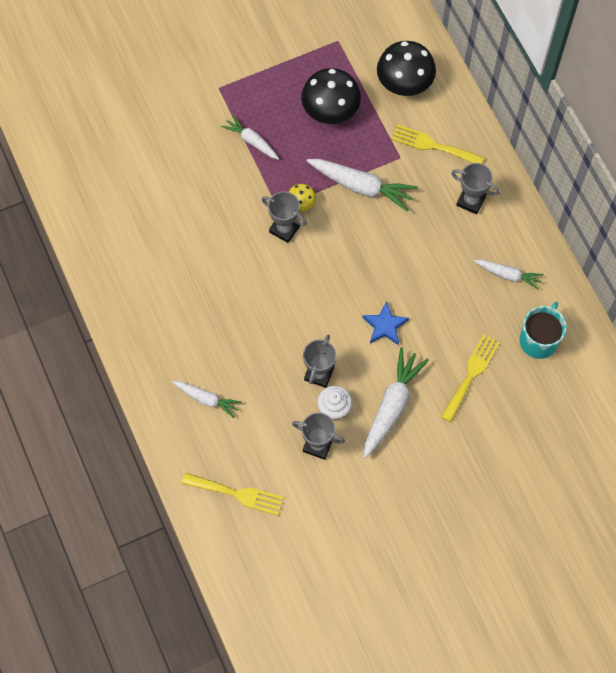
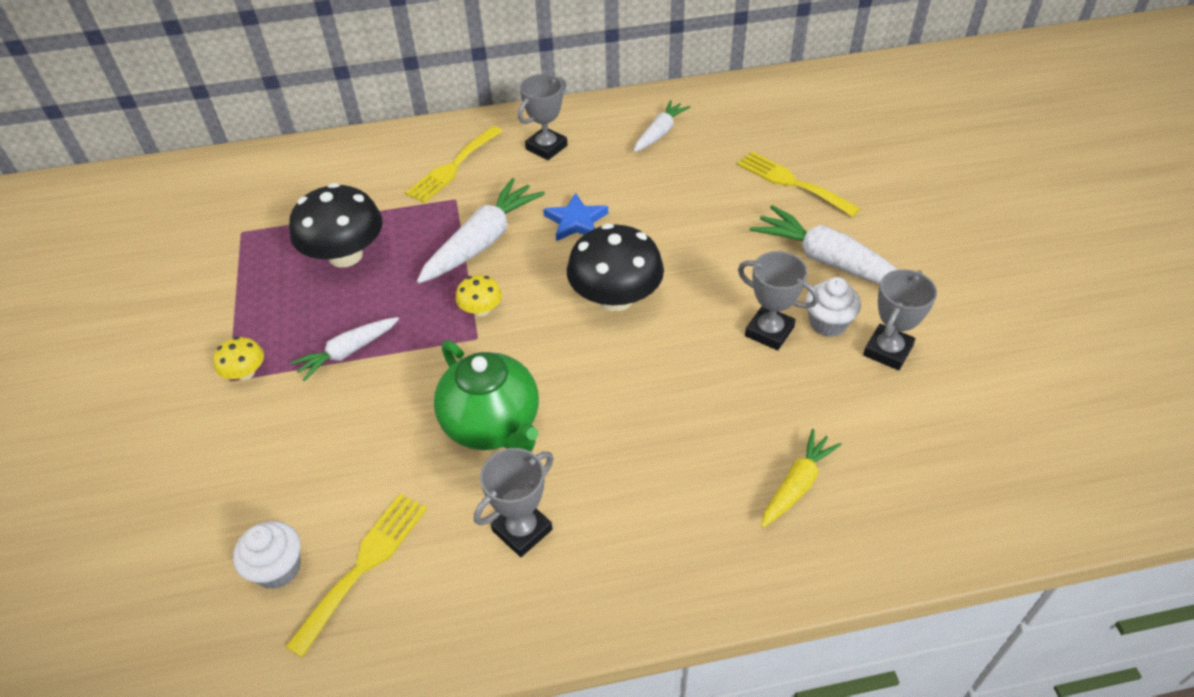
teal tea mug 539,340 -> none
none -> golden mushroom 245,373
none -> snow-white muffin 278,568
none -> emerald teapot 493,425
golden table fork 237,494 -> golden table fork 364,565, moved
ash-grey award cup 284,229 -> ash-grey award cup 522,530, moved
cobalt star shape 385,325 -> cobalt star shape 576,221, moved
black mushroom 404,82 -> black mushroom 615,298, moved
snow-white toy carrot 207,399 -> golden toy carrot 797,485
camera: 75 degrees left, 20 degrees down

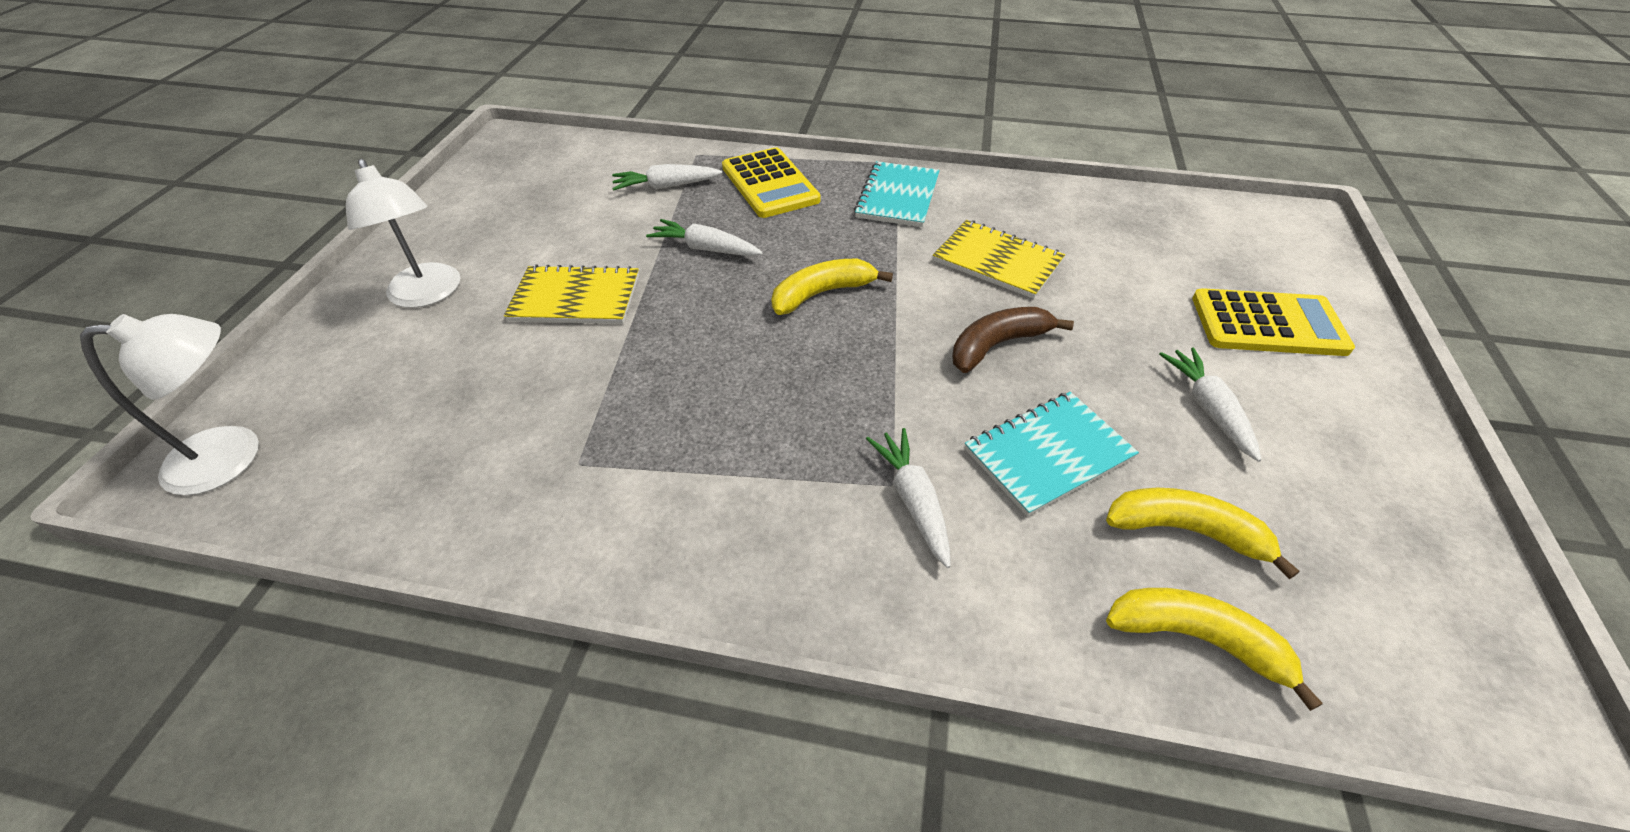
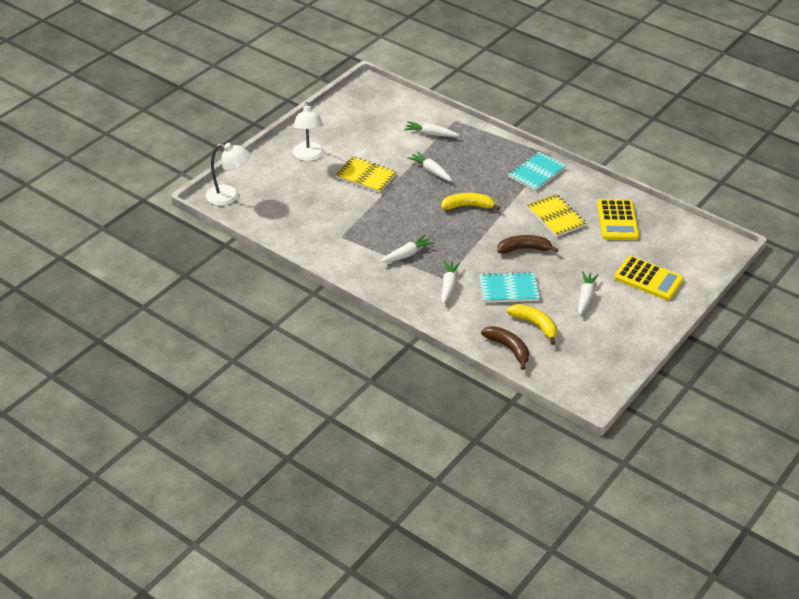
none -> snow-white toy carrot 407,254
golden calculator 770,184 -> golden calculator 617,220, moved
golden banana fruit 1197,639 -> russet banana fruit 508,348
camera: 25 degrees right, 5 degrees down

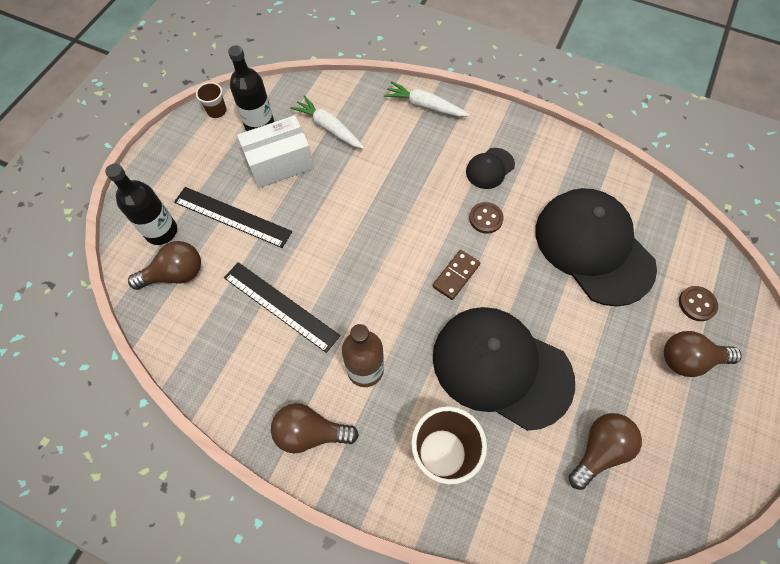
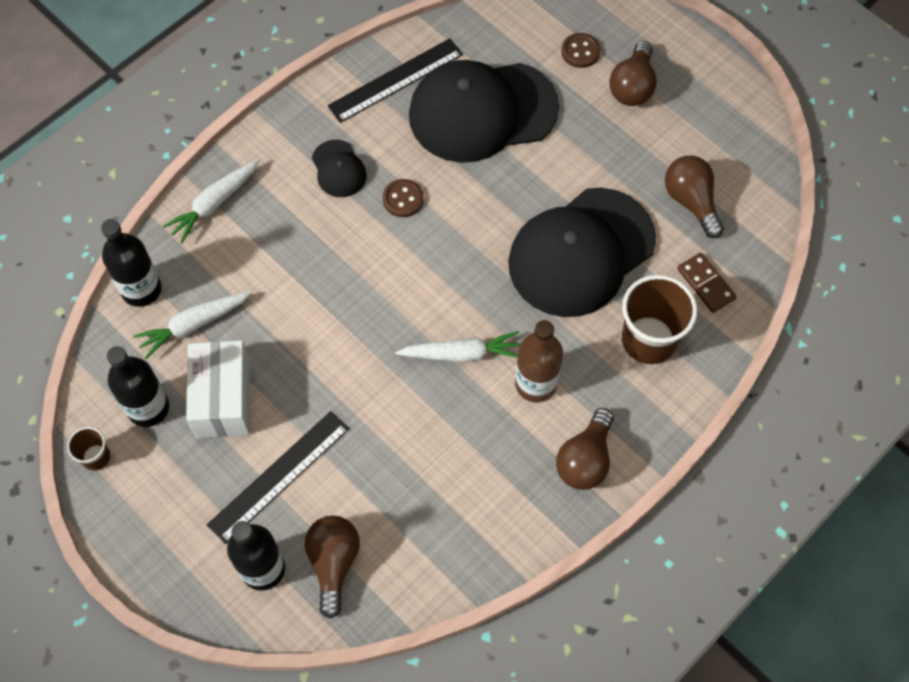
none -> black drink bottle 141,289
none -> snow-white toy carrot 461,353
black ruler 280,306 -> black ruler 396,80, moved
russet domino piece 456,275 -> russet domino piece 706,284, moved
camera: 70 degrees left, 0 degrees up

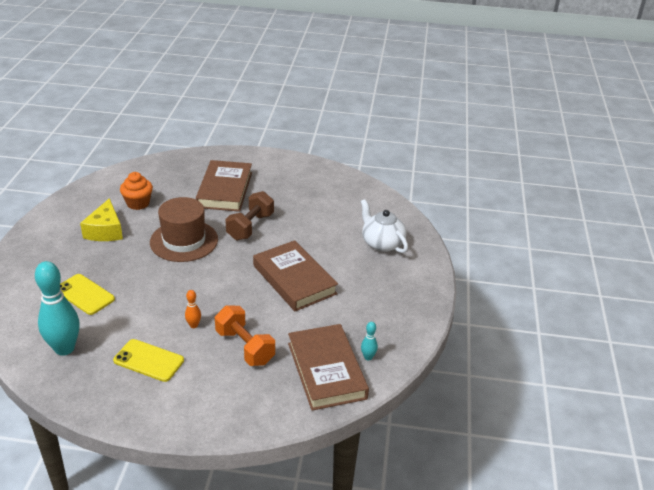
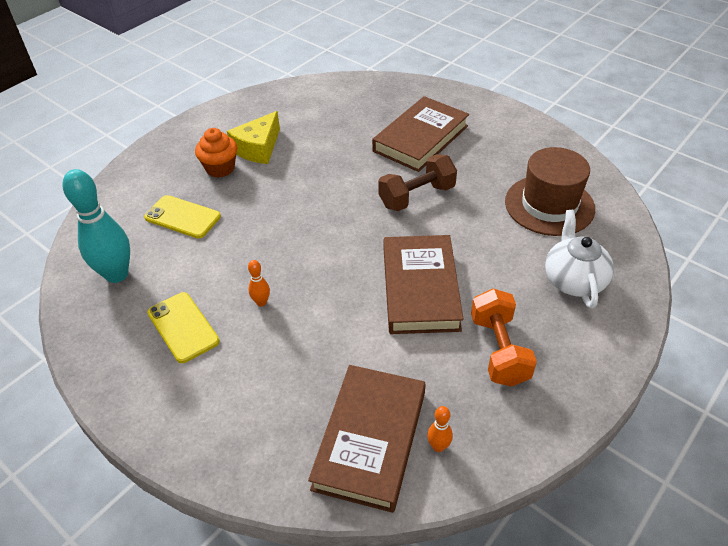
orange muffin 138,203 -> orange muffin 220,168, moved
russet hat 184,241 -> russet hat 549,205, moved
orange free weight 245,347 -> orange free weight 499,350, moved
teal skittle 368,357 -> orange skittle 438,446
golden mobile phone 84,294 -> golden mobile phone 182,217, 45 degrees counterclockwise
camera: 35 degrees right, 10 degrees up

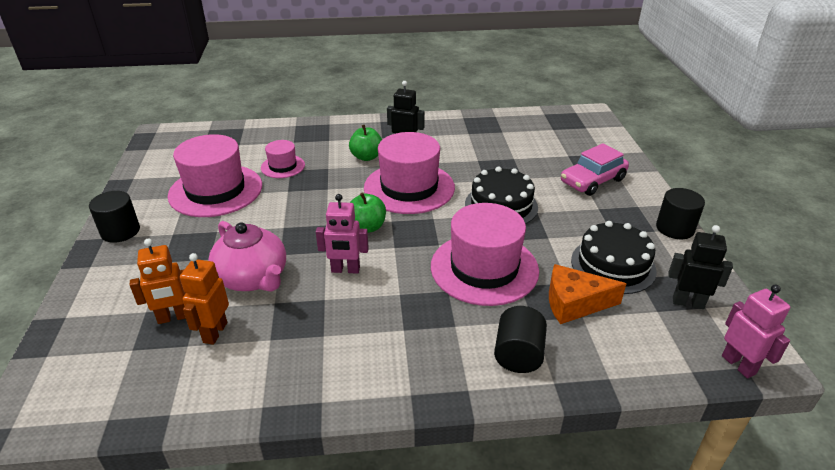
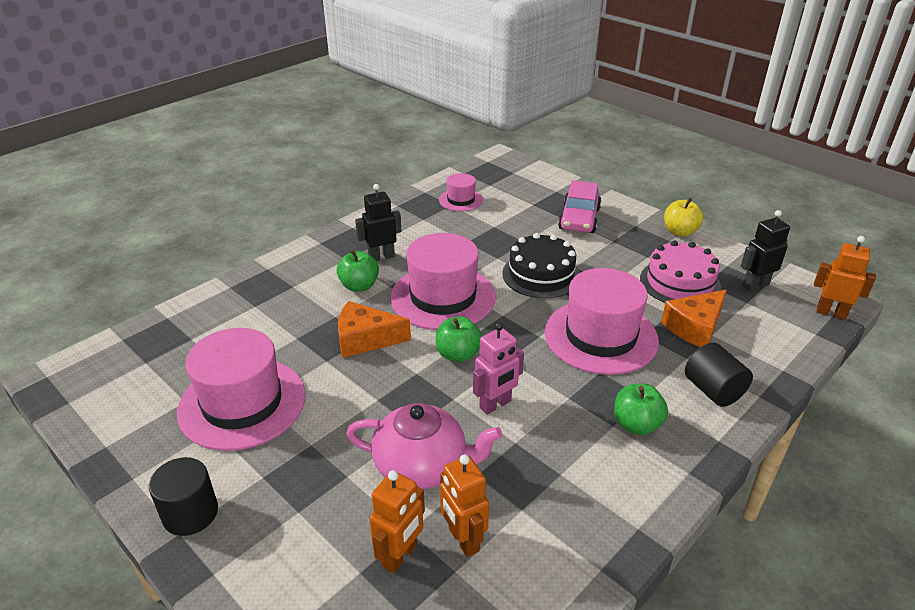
none -> orange cheese wedge 365,339
none -> emerald toy apple 636,424
pink hat 283,166 -> pink hat 461,200, moved
black cylinder shape 675,228 -> golden toy apple 679,232
black cake 613,265 -> pink cake 680,283
pink toy robot 738,365 -> orange toy robot 831,313
camera: 40 degrees left, 0 degrees up

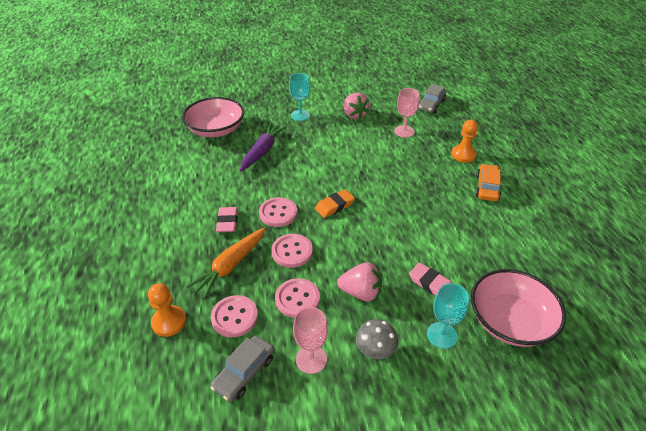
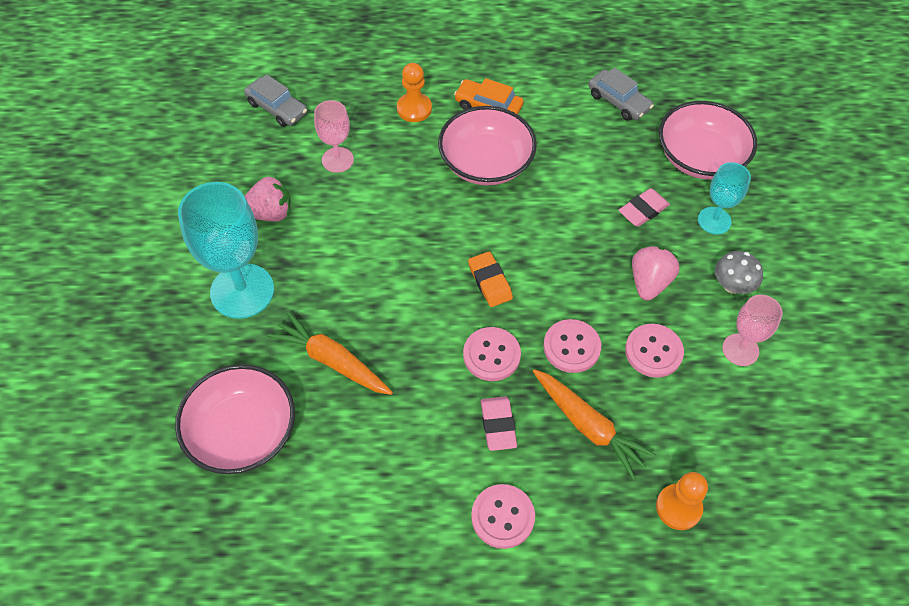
none -> pink deep dish 486,163
ash-grey car 244,372 -> ash-grey car 618,101, moved
pink sewing button 234,317 -> pink sewing button 502,517, moved
violet toy carrot 262,151 -> orange toy carrot 332,361
pink pencil eraser 227,222 -> pink pencil eraser 498,425, 75 degrees clockwise
teal wine glass 300,115 -> teal wine glass 242,291, x1.81
camera: 80 degrees left, 15 degrees up

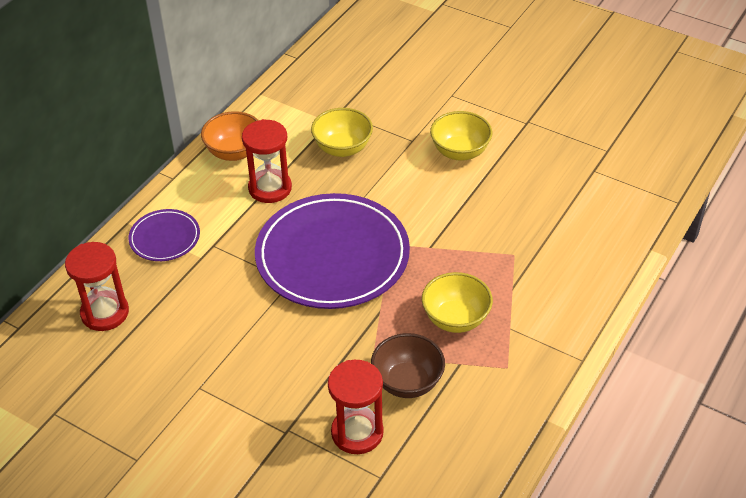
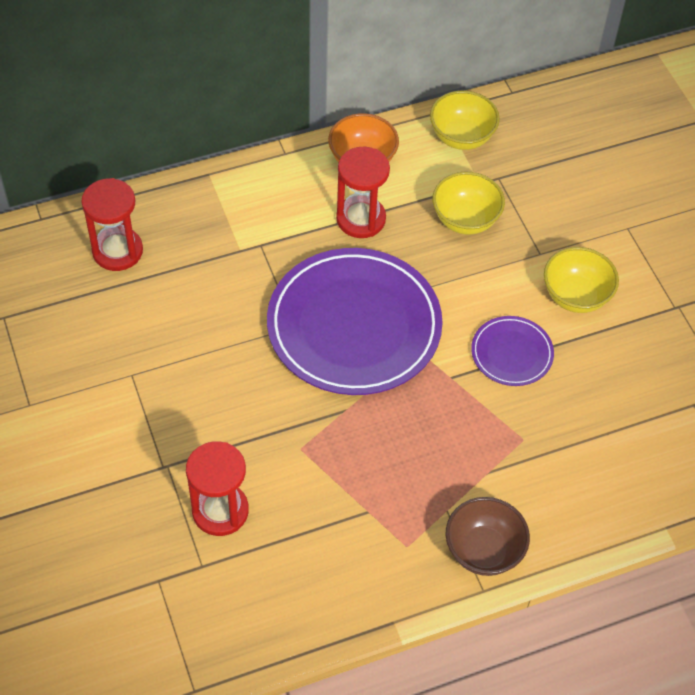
violet flat dish 165,238 -> violet flat dish 511,353, moved
russet deep dish 407,382 -> russet deep dish 483,550, moved
golden deep dish 455,319 -> golden deep dish 461,137, moved
camera: 35 degrees right, 10 degrees up

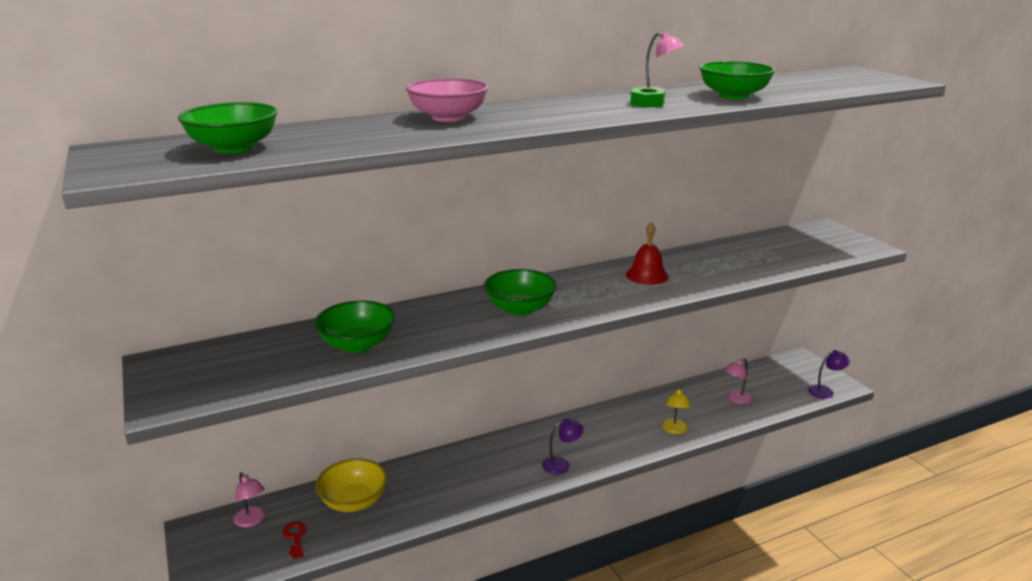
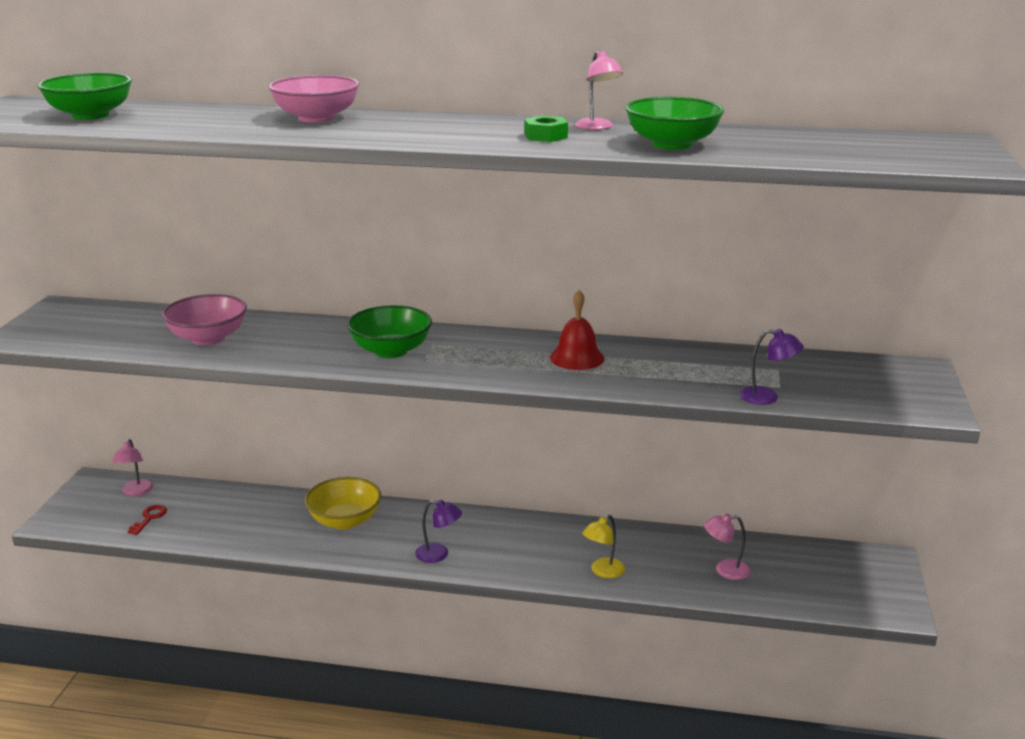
golden deep dish 353,501 -> golden deep dish 344,521, moved
violet reading lamp 825,391 -> violet reading lamp 767,397, moved
emerald deep dish 357,345 -> pink deep dish 208,338
camera: 35 degrees right, 0 degrees up

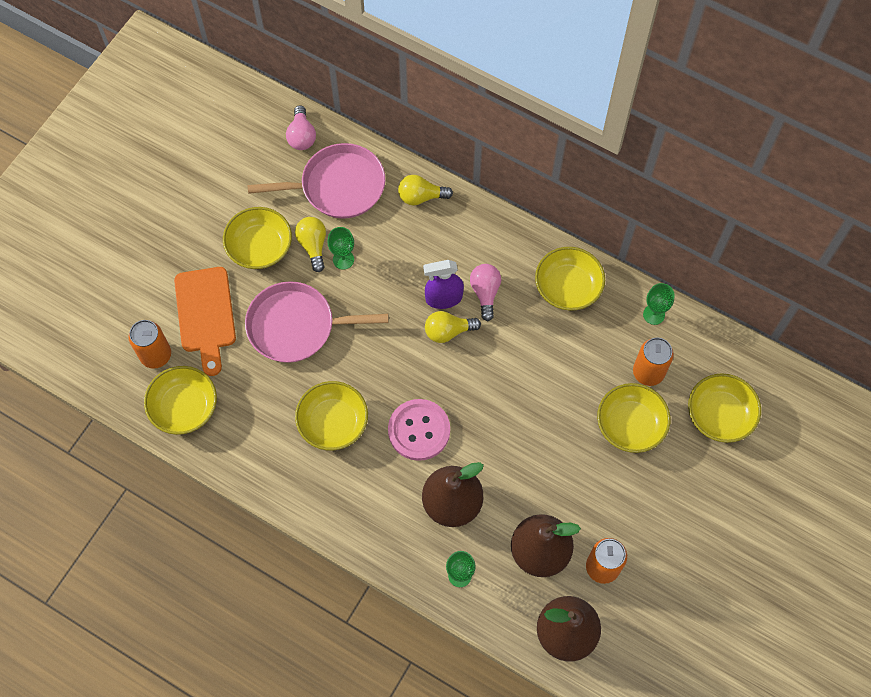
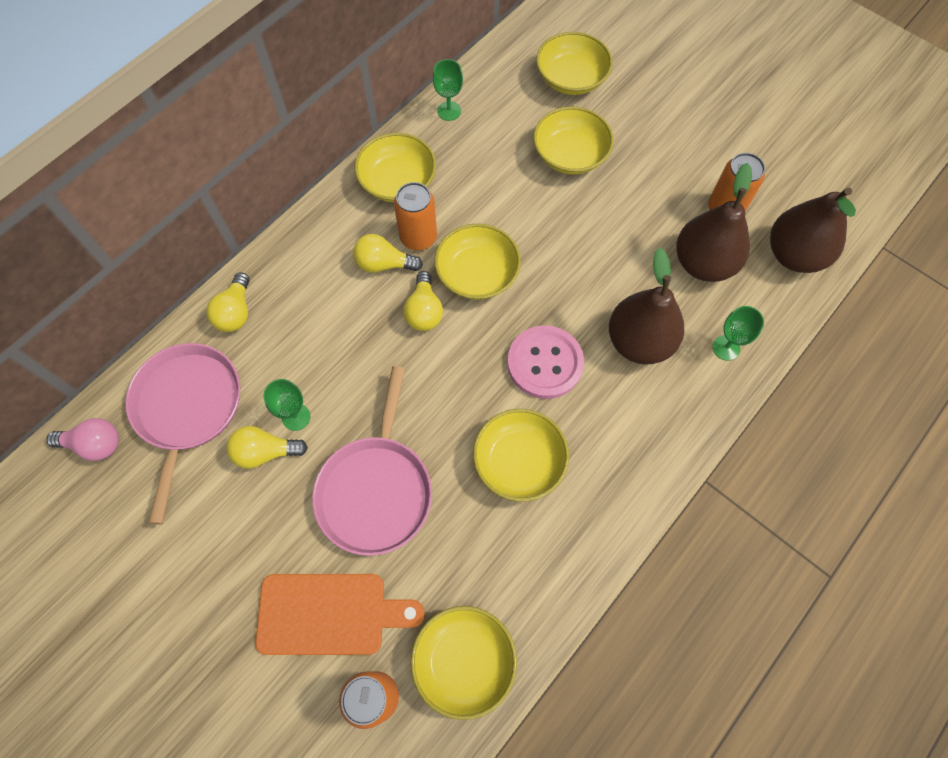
violet spray bottle 443,298 -> none
golden deep dish 260,247 -> golden deep dish 477,274, moved
orange tin 648,372 -> orange tin 418,237, moved
pink lightbulb 485,293 -> golden lightbulb 384,264
camera: 80 degrees left, 0 degrees up

